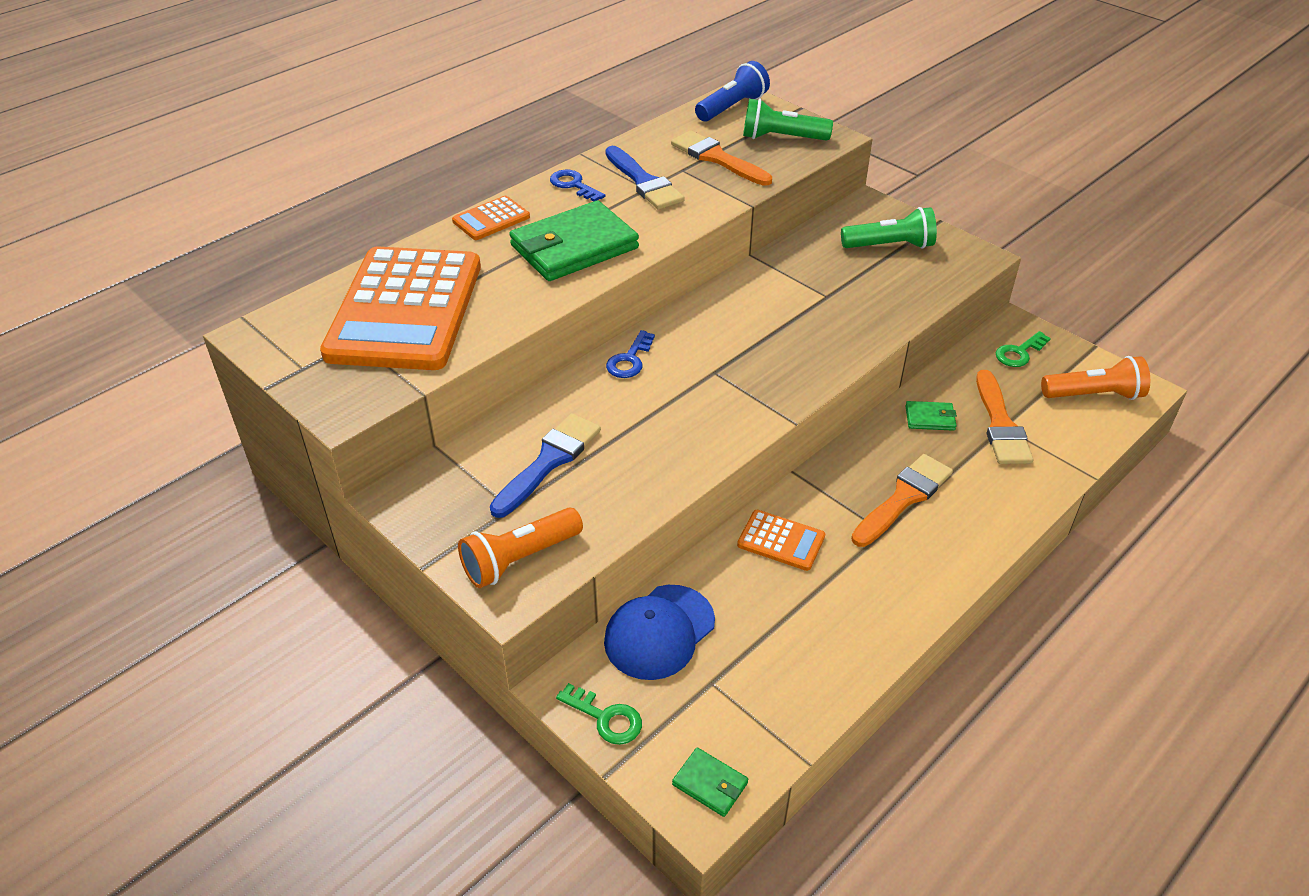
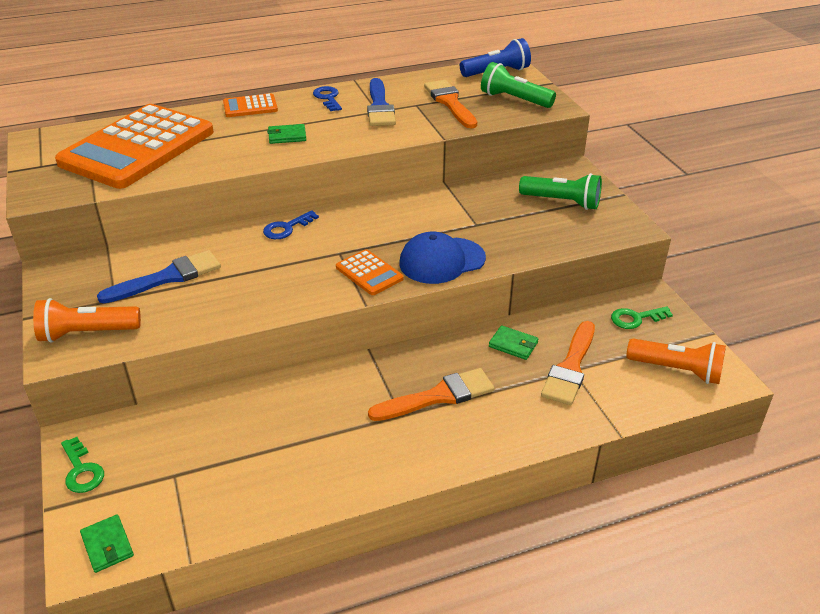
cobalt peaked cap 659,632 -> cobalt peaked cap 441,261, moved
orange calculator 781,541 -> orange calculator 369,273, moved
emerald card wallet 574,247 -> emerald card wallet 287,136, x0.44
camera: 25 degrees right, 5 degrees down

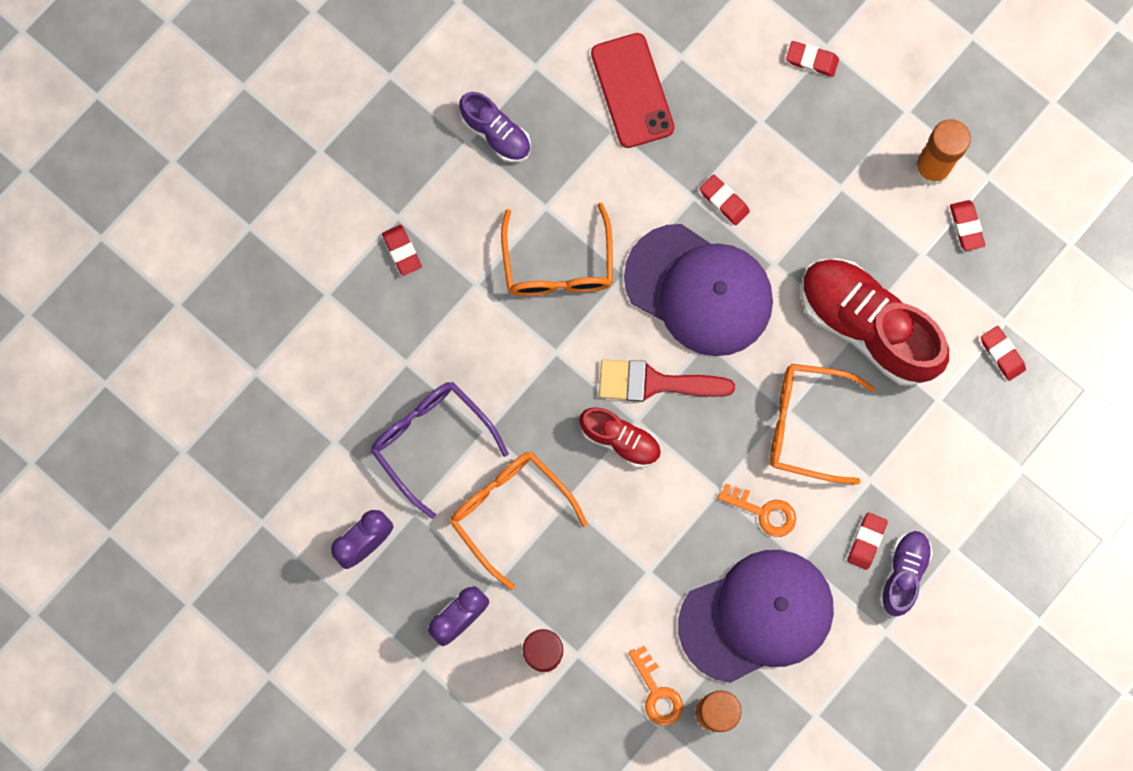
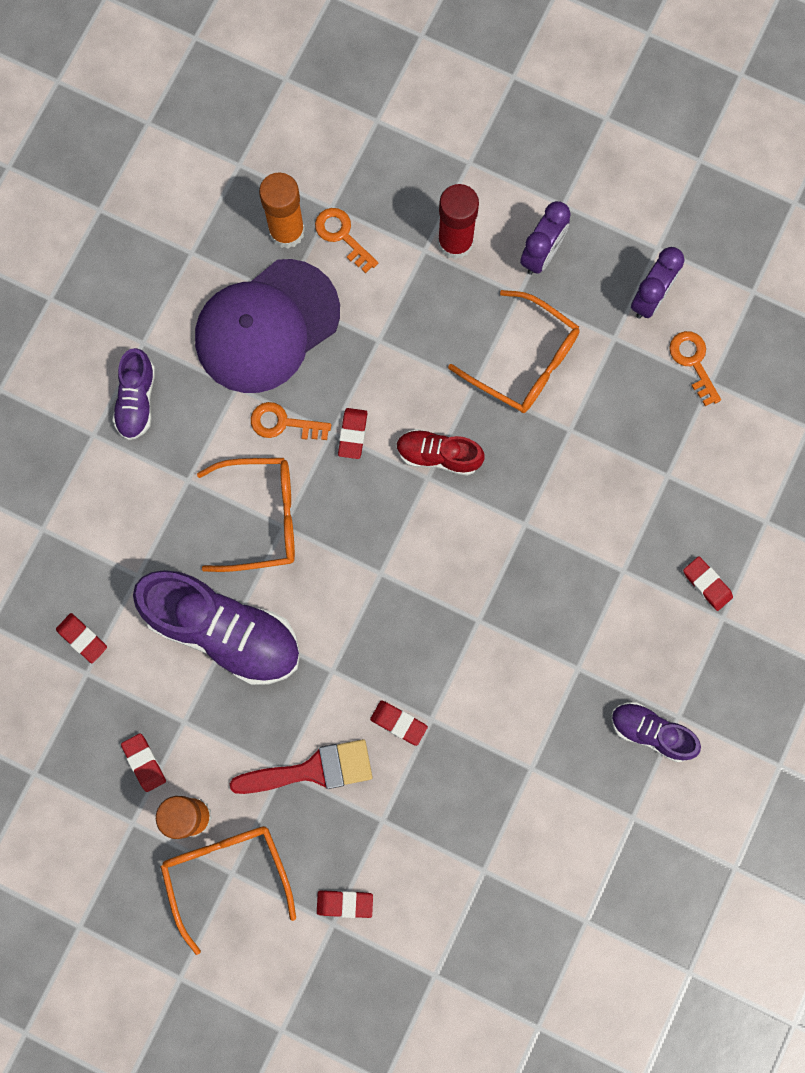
violet glasses 431,441 -> none
scarlet mobile phone 632,91 -> none
violet peaked cap 699,290 -> none
none -> orange latchkey 693,362
orange glasses 558,265 -> orange glasses 226,874, moved
scarlet paintbrush 654,383 -> scarlet paintbrush 312,770, moved
scarlet pencil eraser 866,541 -> scarlet pencil eraser 352,434, moved
scarlet sneaker 867,326 -> violet sneaker 223,631
camera: 165 degrees right, 0 degrees up

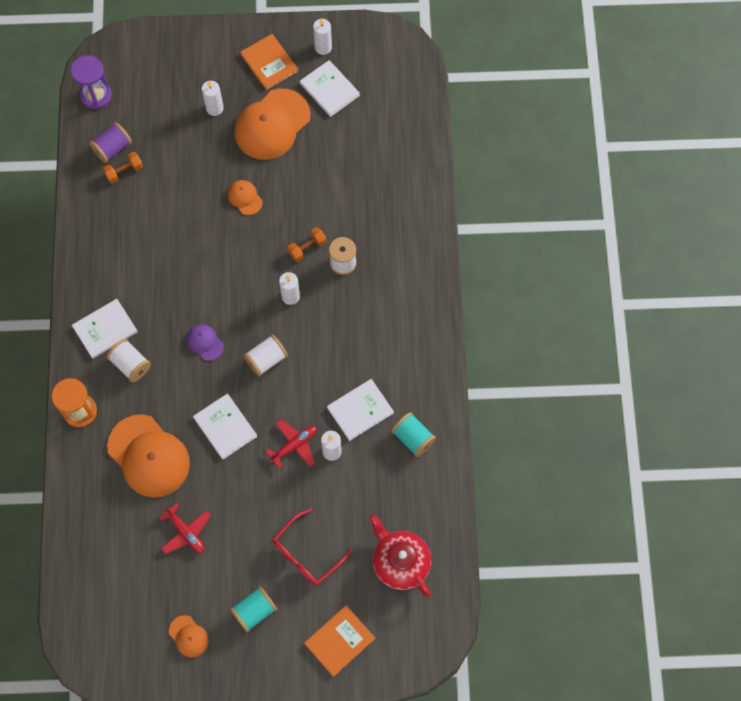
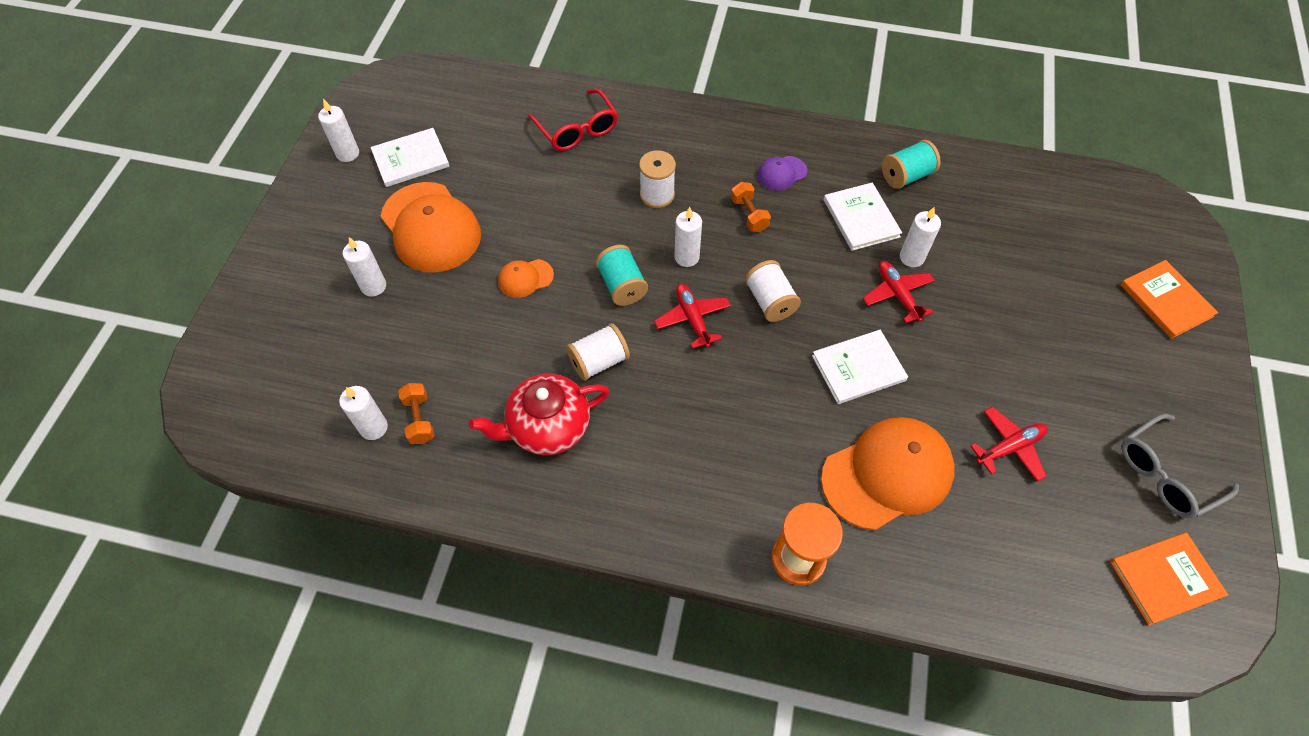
violet sand timer 96,95 -> none
snow-white hardback 105,329 -> none
none -> scarlet aeroplane 693,319
snow-white bobbin 131,365 -> snow-white bobbin 599,361, moved
violet peaked cap 205,342 -> violet peaked cap 781,173, moved
teal bobbin 254,611 -> teal bobbin 622,286, moved
orange hardback 269,63 -> orange hardback 1165,578, moved
scarlet glasses 306,554 -> scarlet glasses 577,130, moved
orange free weight 307,248 -> orange free weight 749,215, moved
scarlet teapot 400,562 -> scarlet teapot 547,427, moved
violet bobbin 113,148 -> snow-white wax candle 373,428
orange peaked cap 188,636 -> ash-grey glasses 1165,474
camera: 75 degrees left, 10 degrees down

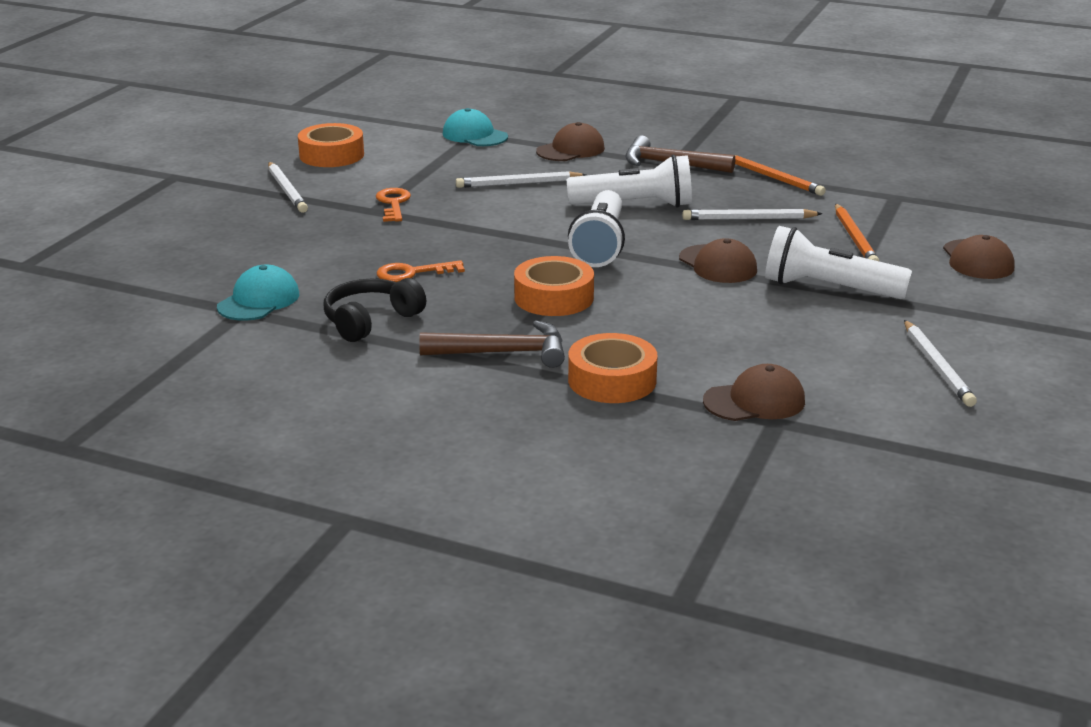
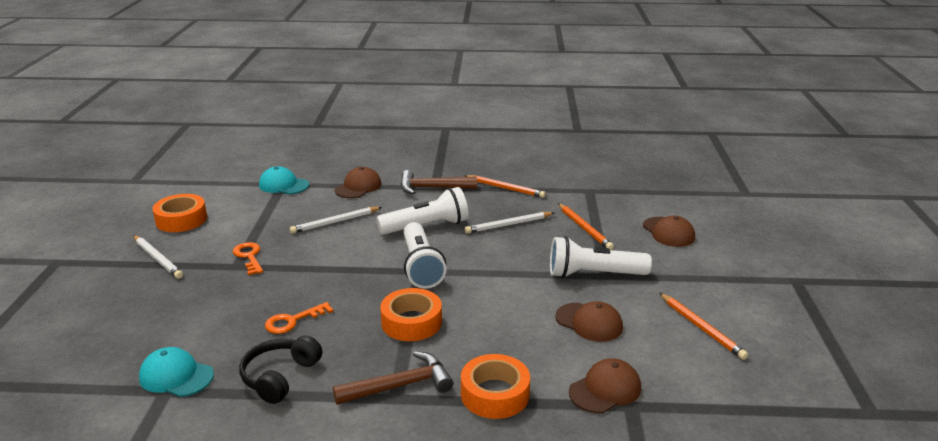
russet peaked cap 718,264 -> russet peaked cap 589,322, moved
snow-white wooden pencil 937,366 -> orange wooden pencil 701,328
teal peaked cap 259,300 -> teal peaked cap 176,376, 75 degrees counterclockwise
camera: 20 degrees left, 0 degrees up

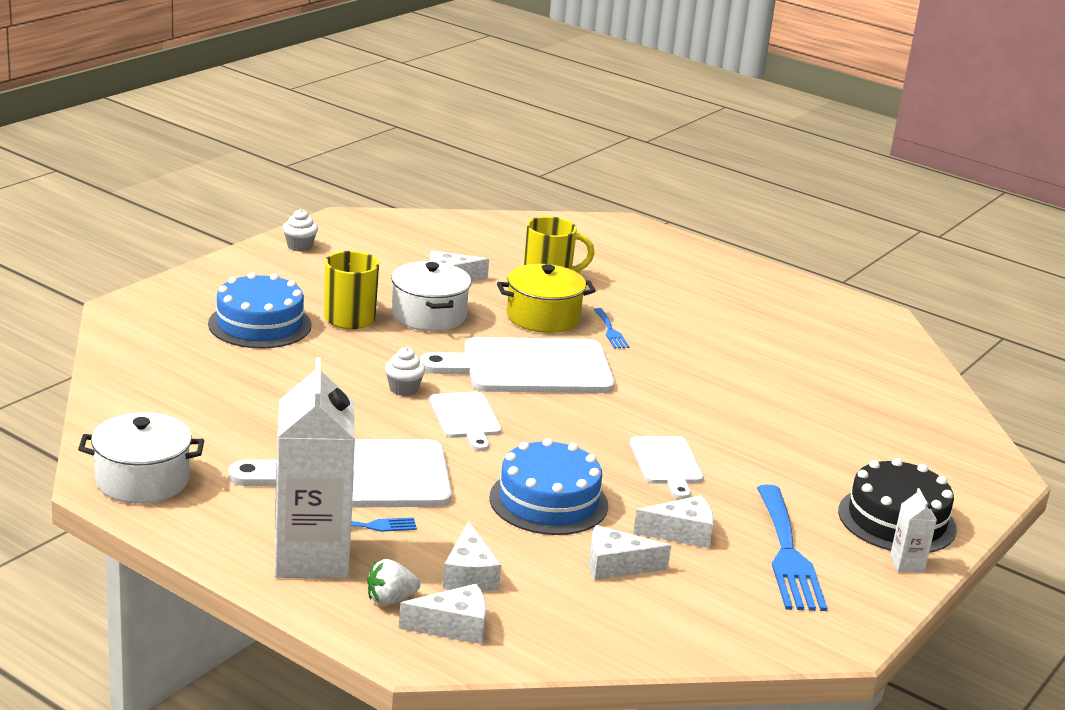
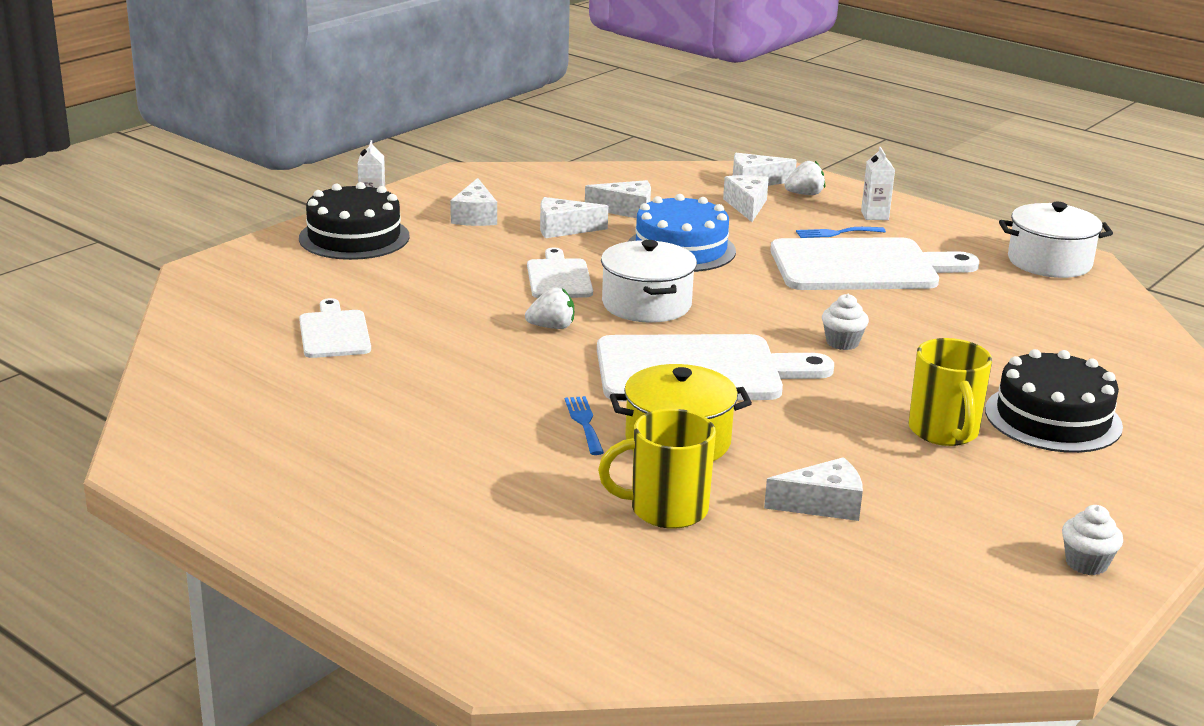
none -> snow-white strawberry 552,327
snow-white cooking pot 429,315 -> snow-white cooking pot 646,304, moved
snow-white chopping board 466,418 -> snow-white chopping board 334,332, moved
cobalt table fork 788,554 -> snow-white cheese wedge 475,216
cobalt cake 260,324 -> black cake 1053,418
snow-white juice carton 311,558 -> snow-white juice carton 874,215, x0.41
camera: 175 degrees left, 0 degrees up

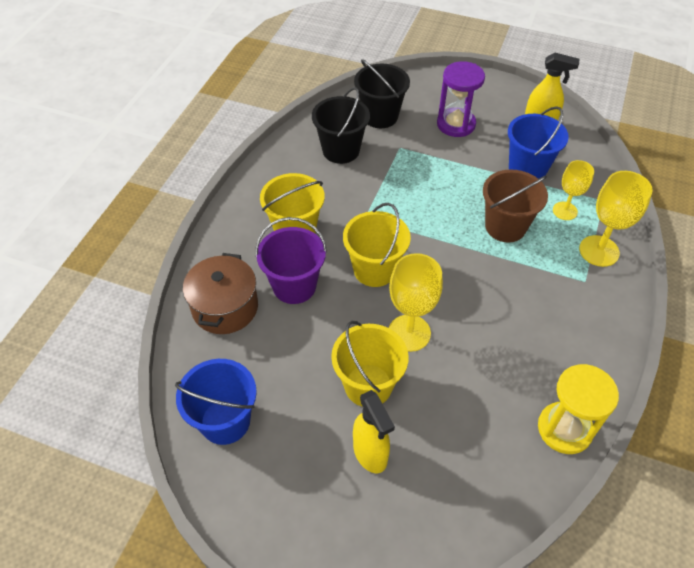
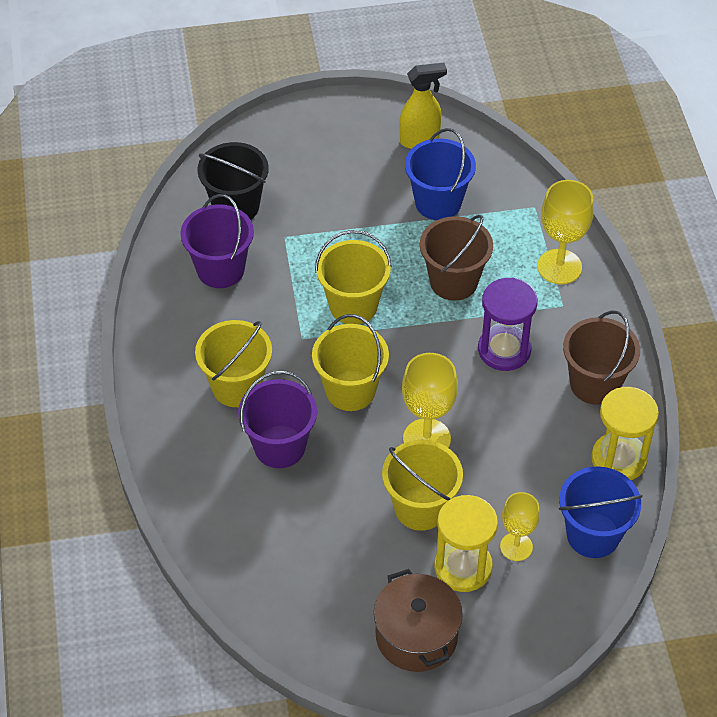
none -> golden sand bucket 353,305
none -> russet sand bucket 595,384
cobalt sand bucket 225,421 -> cobalt sand bucket 593,535, moved
russet cooking pot 225,307 -> russet cooking pot 416,636, moved
violet sand timer 456,124 -> violet sand timer 504,350, moved
golden wine glass 565,211 -> golden wine glass 516,546, moved
golden spray bottle 370,454 -> golden sand timer 463,567
black sand bucket 341,150 -> violet sand bucket 220,269
camera: 30 degrees left, 0 degrees up

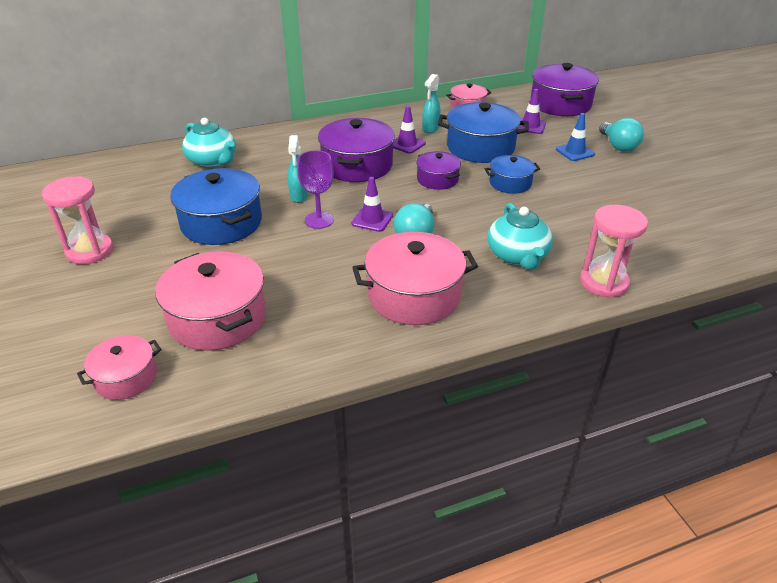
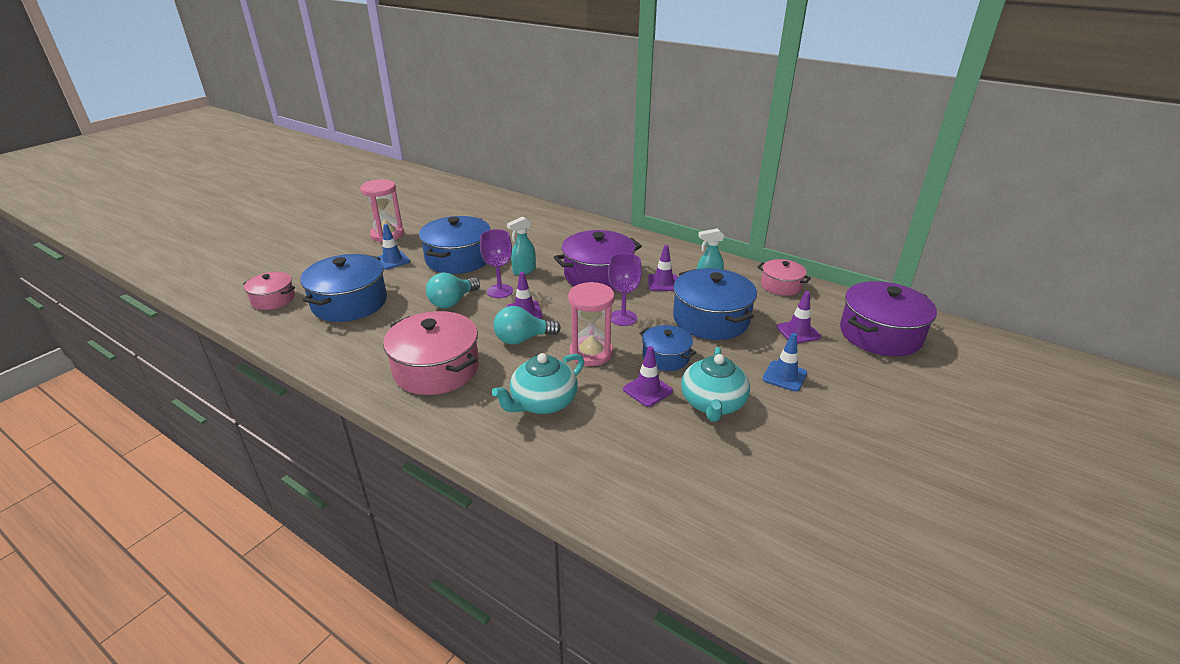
none -> cobalt road cone 392,260
none -> violet road cone 647,390
teal teapot 213,161 -> teal teapot 713,403, moved
pink sand timer 603,282 -> pink sand timer 591,353, moved
teal lightbulb 618,146 -> teal lightbulb 452,302, moved
violet cooking pot 437,179 -> violet wine glass 623,318
pink cooking pot 217,318 -> cobalt cooking pot 349,303
camera: 55 degrees right, 5 degrees down

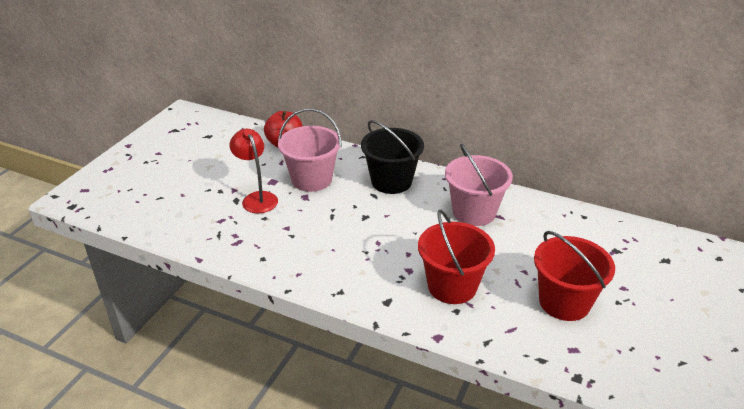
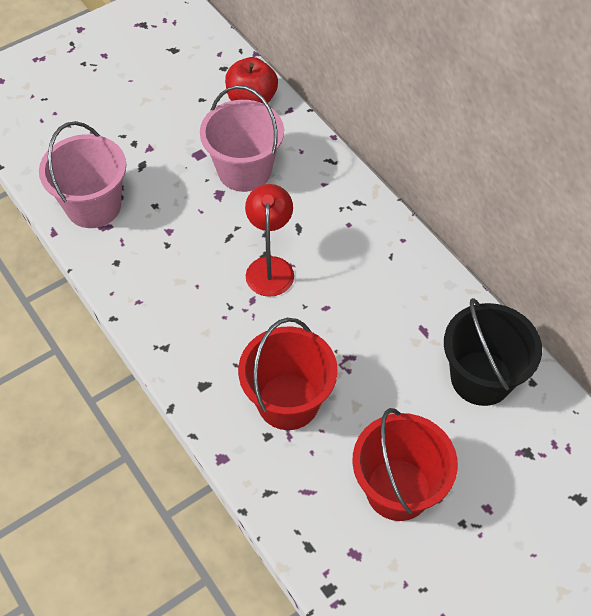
scarlet reading lamp 257,198 -> scarlet reading lamp 270,267, moved
black sand bucket 391,181 -> black sand bucket 481,378, moved
pink sand bucket 474,212 -> pink sand bucket 93,206, moved
camera: 30 degrees right, 20 degrees up

